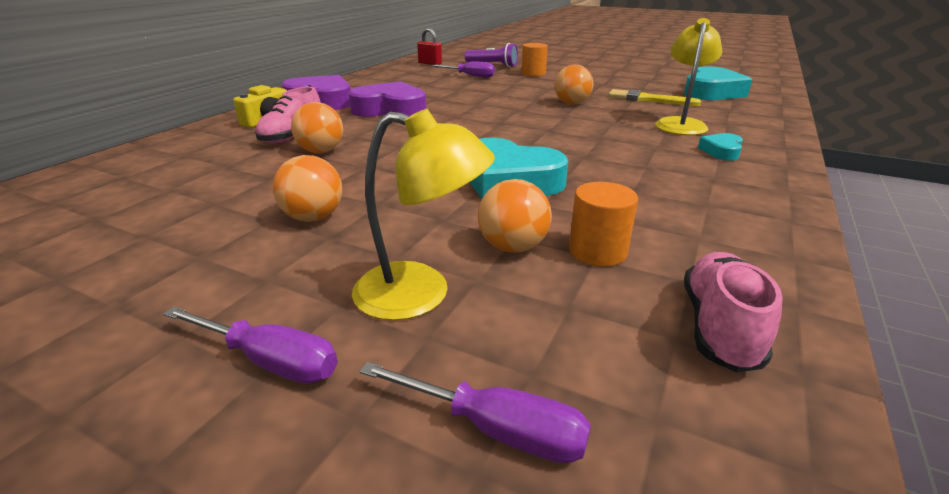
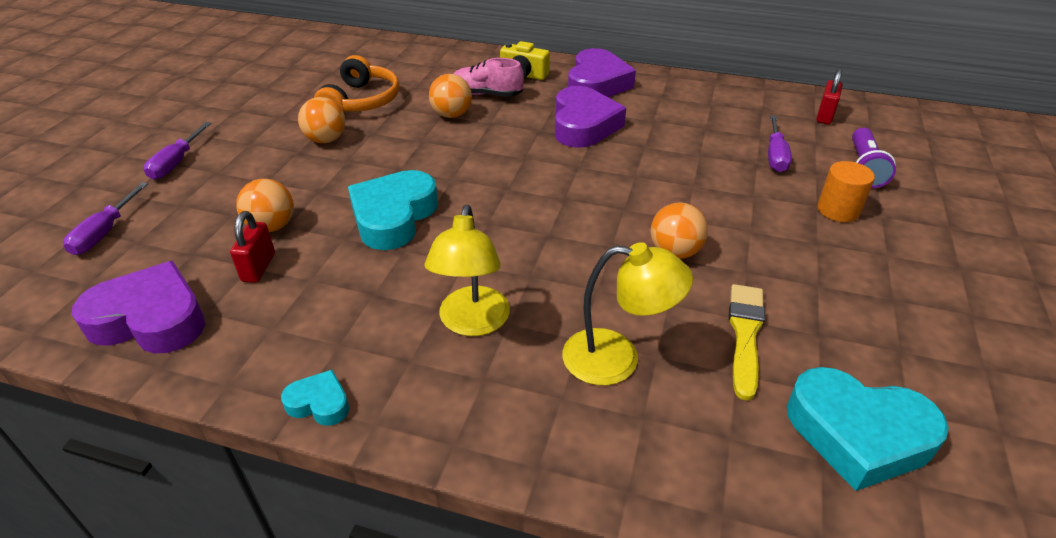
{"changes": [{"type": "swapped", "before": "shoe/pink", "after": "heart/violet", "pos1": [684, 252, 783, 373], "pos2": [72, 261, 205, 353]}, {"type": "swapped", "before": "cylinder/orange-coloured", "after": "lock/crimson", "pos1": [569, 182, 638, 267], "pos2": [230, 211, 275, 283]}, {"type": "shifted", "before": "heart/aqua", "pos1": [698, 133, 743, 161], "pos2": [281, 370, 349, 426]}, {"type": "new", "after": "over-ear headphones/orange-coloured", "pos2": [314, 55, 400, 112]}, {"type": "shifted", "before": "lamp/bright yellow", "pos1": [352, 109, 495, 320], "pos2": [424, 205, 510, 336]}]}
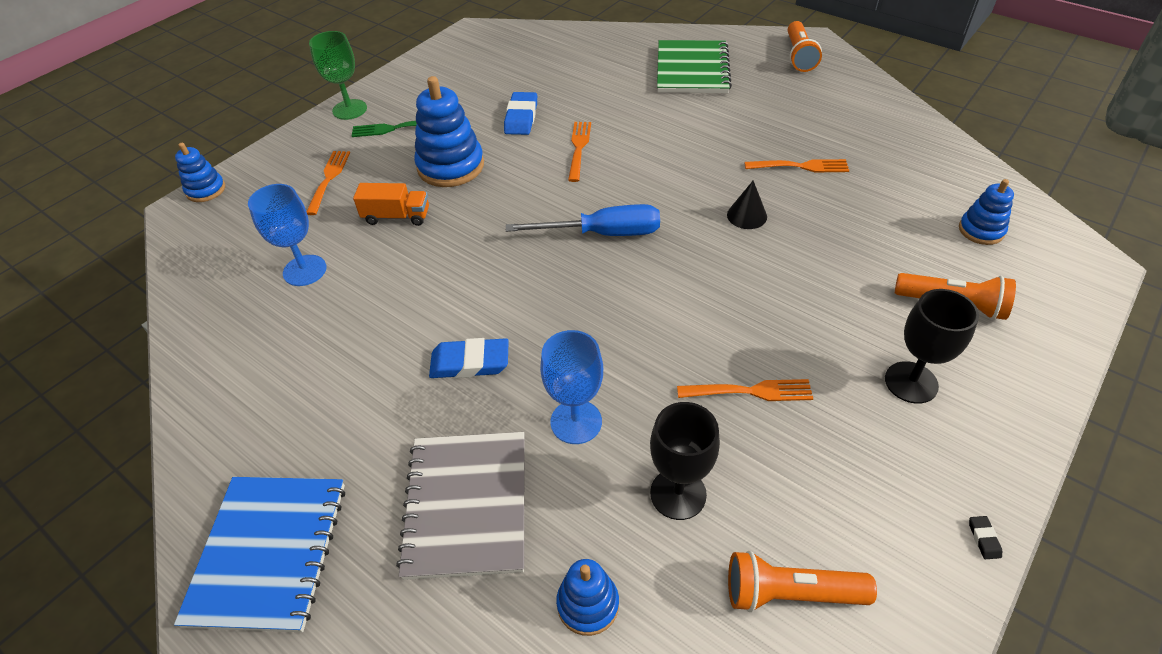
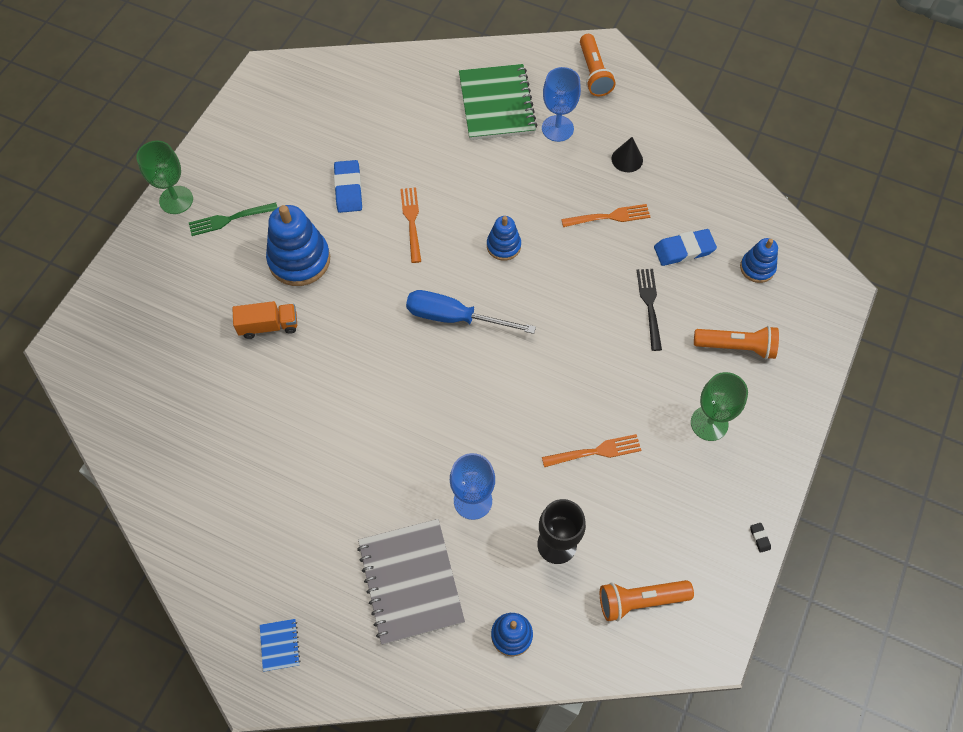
{"changes": [{"type": "scaled", "before": "notepad/royal blue", "pos1": [174, 477, 345, 632], "pos2": [260, 619, 300, 672], "scale": 0.42}, {"type": "rotated", "before": "screwdriver/royal blue", "pos1": [506, 204, 660, 236], "pos2": [406, 290, 536, 334], "turn": -150}, {"type": "shifted", "before": "ring stacker/royal blue", "pos1": [175, 143, 225, 202], "pos2": [487, 216, 521, 261]}, {"type": "shifted", "before": "chalice/royal blue", "pos1": [248, 184, 326, 286], "pos2": [542, 67, 581, 142]}, {"type": "shifted", "before": "cone/jet-black", "pos1": [727, 181, 767, 229], "pos2": [611, 137, 643, 172]}, {"type": "new", "after": "table fork/jet-black", "pos2": [637, 269, 662, 351]}, {"type": "shifted", "before": "eraser/royal blue", "pos1": [429, 338, 509, 378], "pos2": [654, 229, 717, 266]}, {"type": "repainted", "before": "chalice/jet-black", "after": "chalice/leaf-green", "pos1": [885, 289, 979, 404], "pos2": [691, 372, 748, 441]}, {"type": "gone", "before": "table fork/orange-coloured", "pos1": [306, 151, 350, 215]}]}
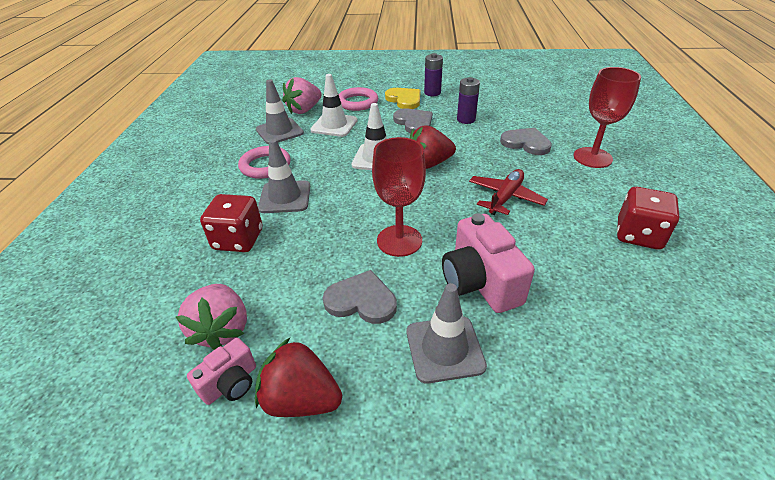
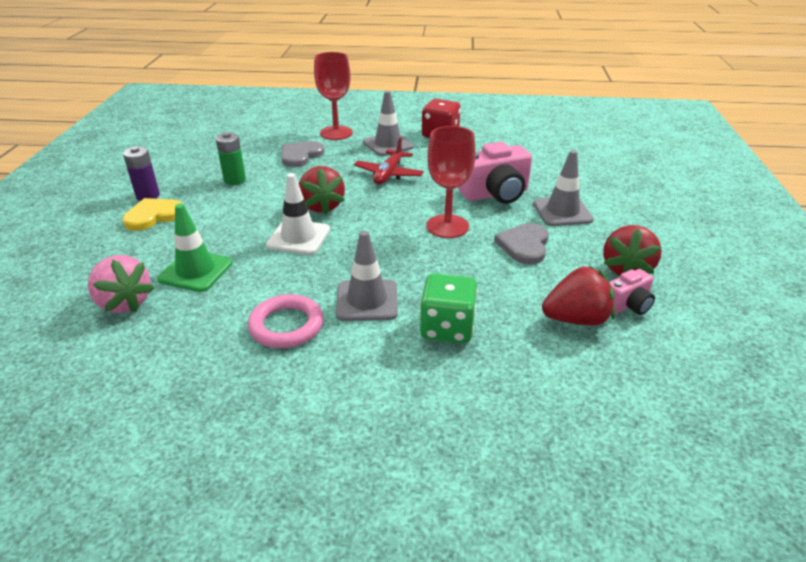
{"changes": [{"type": "repainted", "before": "traffic cone/snow-white", "after": "traffic cone/leaf-green", "pos1": [310, 74, 358, 137], "pos2": [157, 204, 233, 292]}, {"type": "repainted", "before": "AA battery/violet", "after": "AA battery/leaf-green", "pos1": [457, 77, 480, 124], "pos2": [216, 132, 246, 185]}, {"type": "rotated", "before": "toy plane/crimson", "pos1": [469, 169, 548, 215], "pos2": [354, 137, 424, 185], "turn": -105}, {"type": "shifted", "before": "traffic cone/ash-grey", "pos1": [256, 80, 304, 144], "pos2": [363, 91, 414, 156]}, {"type": "repainted", "before": "die/crimson", "after": "die/leaf-green", "pos1": [200, 194, 263, 252], "pos2": [420, 273, 478, 343]}, {"type": "repainted", "before": "berry/pink", "after": "berry/crimson", "pos1": [176, 284, 247, 350], "pos2": [542, 266, 615, 326]}, {"type": "rotated", "before": "photo camera/pink", "pos1": [187, 338, 256, 405], "pos2": [609, 269, 655, 315], "turn": 105}, {"type": "gone", "before": "ring/pink", "pos1": [338, 87, 378, 111]}, {"type": "gone", "before": "heart/ash-grey", "pos1": [393, 109, 433, 133]}]}
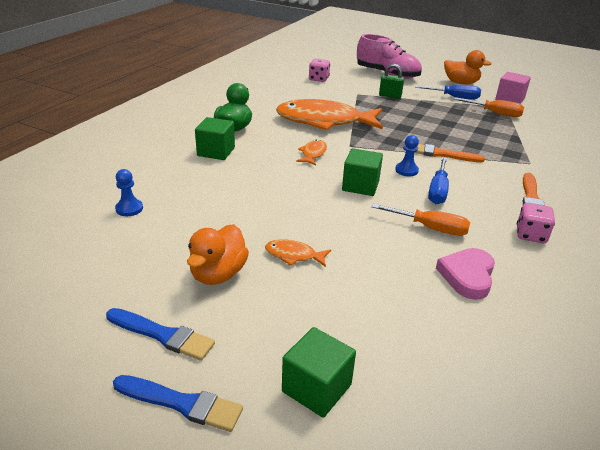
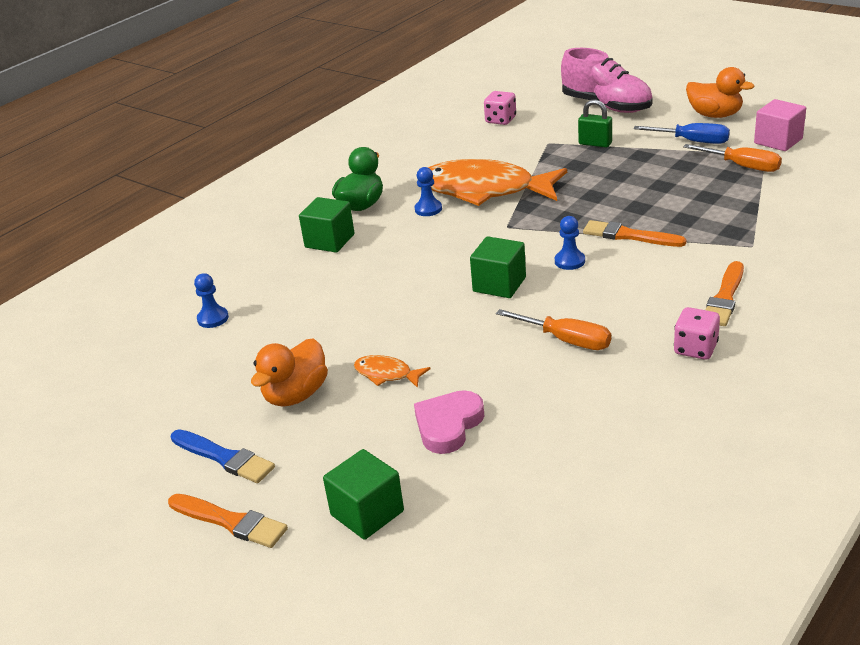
{"changes": [{"type": "repainted", "before": "paintbrush/royal blue", "after": "paintbrush/orange-coloured", "pos1": [113, 375, 243, 432], "pos2": [168, 494, 288, 548]}, {"type": "new", "after": "game pawn/royal blue", "pos2": [414, 167, 442, 216]}, {"type": "shifted", "before": "heart/pink", "pos1": [436, 248, 495, 300], "pos2": [414, 390, 484, 454]}, {"type": "gone", "before": "fish/orange-coloured", "pos1": [296, 140, 327, 165]}, {"type": "gone", "before": "screwdriver/royal blue", "pos1": [428, 157, 449, 204]}]}
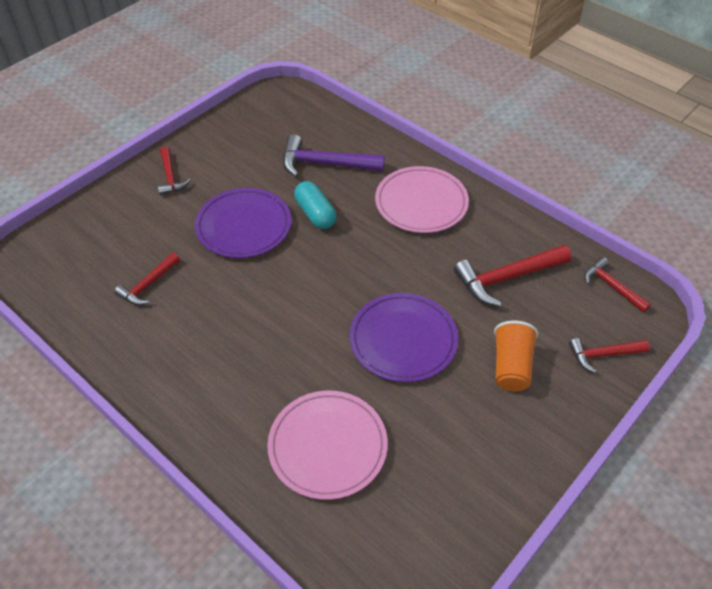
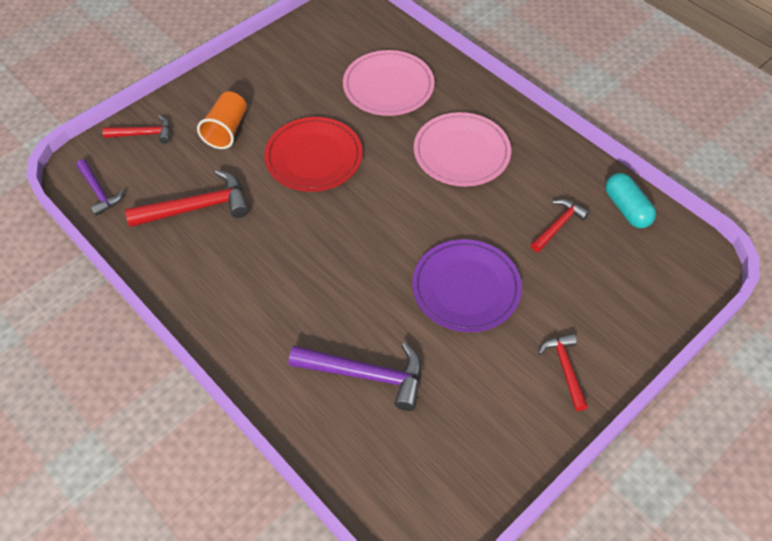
{"changes": [{"type": "repainted", "before": "claw hammer/crimson", "after": "claw hammer/violet", "pos1": [584, 257, 651, 313], "pos2": [76, 159, 124, 216]}, {"type": "repainted", "before": "flat dish/violet", "after": "flat dish/crimson", "pos1": [350, 293, 458, 382], "pos2": [264, 117, 362, 192]}, {"type": "shifted", "before": "flat dish/pink", "pos1": [375, 166, 469, 233], "pos2": [414, 112, 511, 186]}, {"type": "shifted", "before": "pill shape/aqua", "pos1": [294, 181, 337, 229], "pos2": [605, 173, 656, 228]}]}
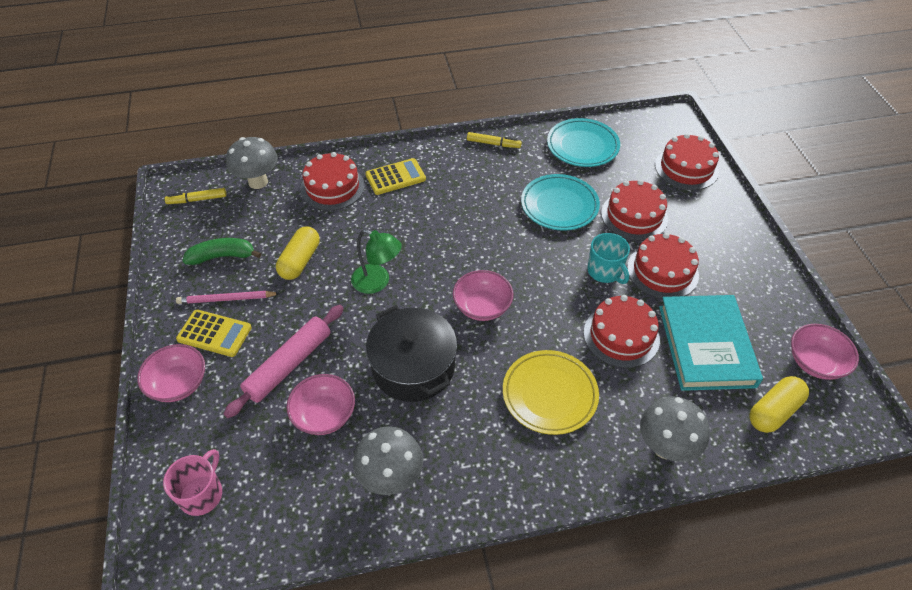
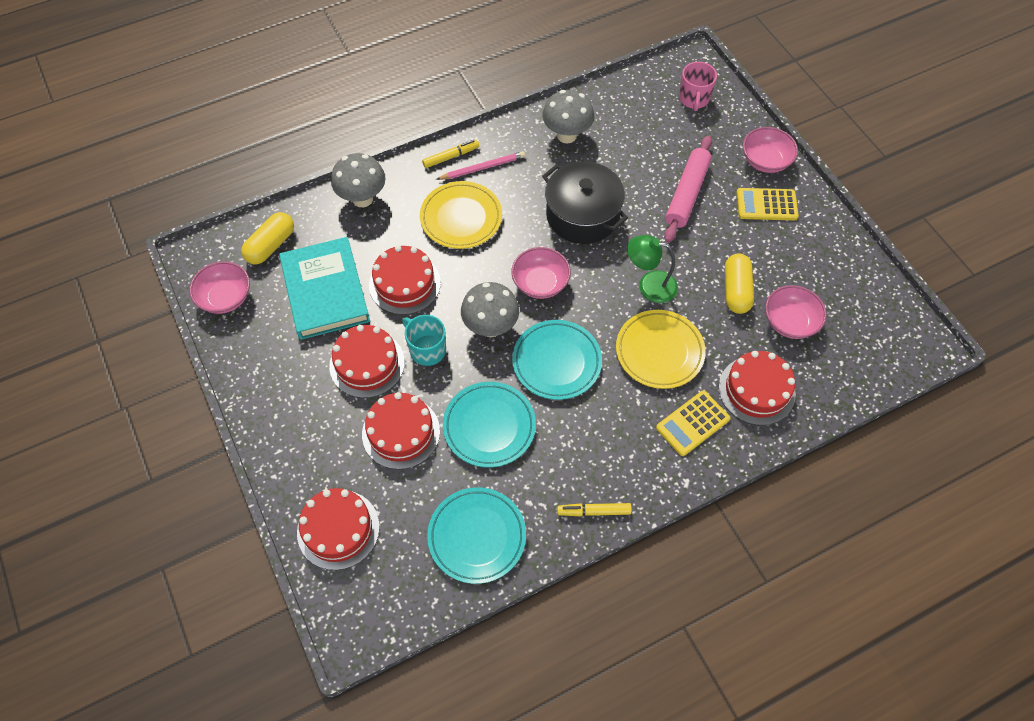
{"changes": [{"type": "shifted", "before": "marker/bright yellow", "pos1": [165, 188, 227, 204], "pos2": [422, 140, 479, 168]}, {"type": "shifted", "before": "wooden pencil/pink", "pos1": [176, 291, 280, 304], "pos2": [436, 151, 525, 180]}, {"type": "shifted", "before": "toadstool/ash-grey", "pos1": [226, 137, 278, 189], "pos2": [461, 282, 519, 337]}, {"type": "new", "after": "flat dish/aqua", "pos2": [512, 320, 602, 400]}, {"type": "new", "after": "flat dish/bright yellow", "pos2": [616, 310, 706, 389]}, {"type": "shifted", "before": "bowl/pink", "pos1": [286, 374, 355, 435], "pos2": [765, 285, 827, 339]}, {"type": "gone", "before": "toy banana/leaf-green", "pos1": [182, 238, 261, 265]}]}
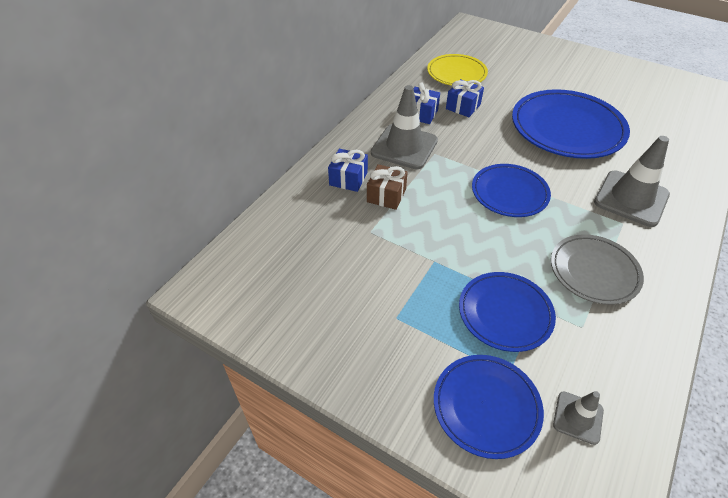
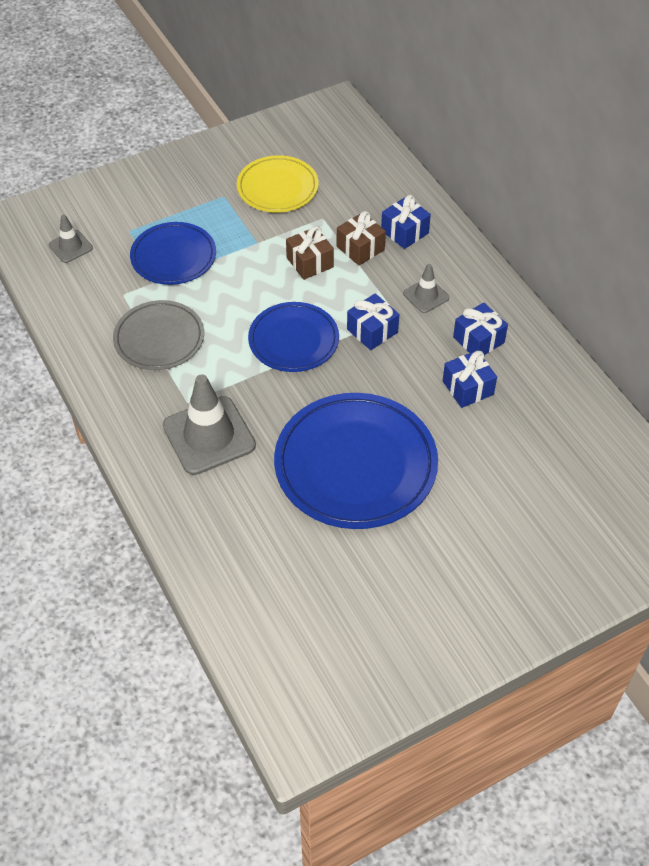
{"changes": [{"type": "shifted", "before": "flat dish/bright yellow", "pos1": [427, 54, 488, 86], "pos2": [237, 155, 319, 213]}, {"type": "new", "after": "present/brown", "pos2": [286, 226, 334, 280]}, {"type": "new", "after": "present/royal blue", "pos2": [347, 293, 399, 350]}, {"type": "scaled", "before": "traffic cone/ash-grey", "pos1": [371, 85, 438, 169], "pos2": [403, 264, 449, 313], "scale": 0.52}, {"type": "gone", "before": "flat dish/royal blue", "pos1": [434, 355, 544, 459]}]}
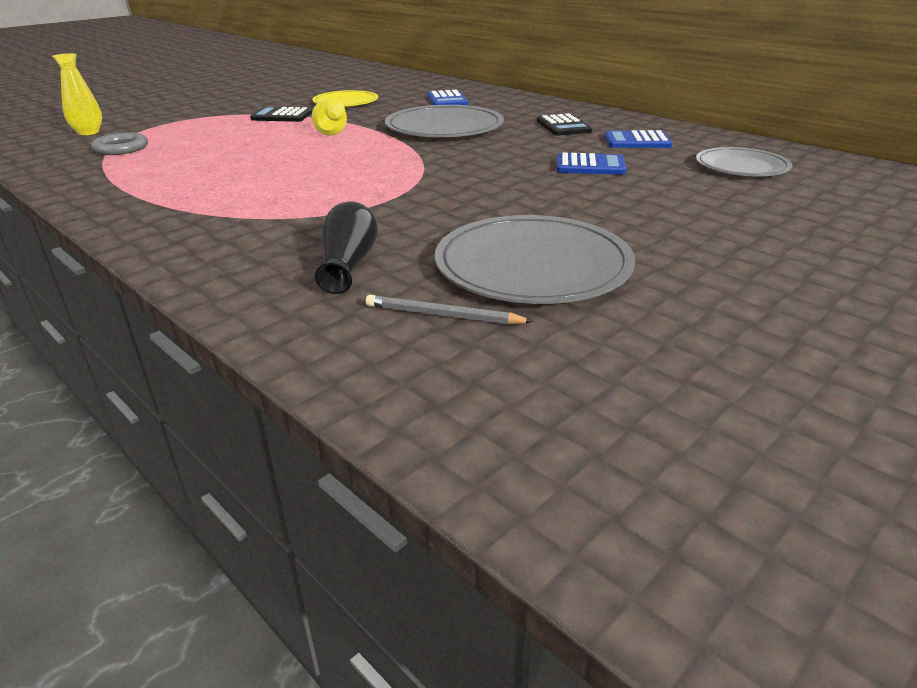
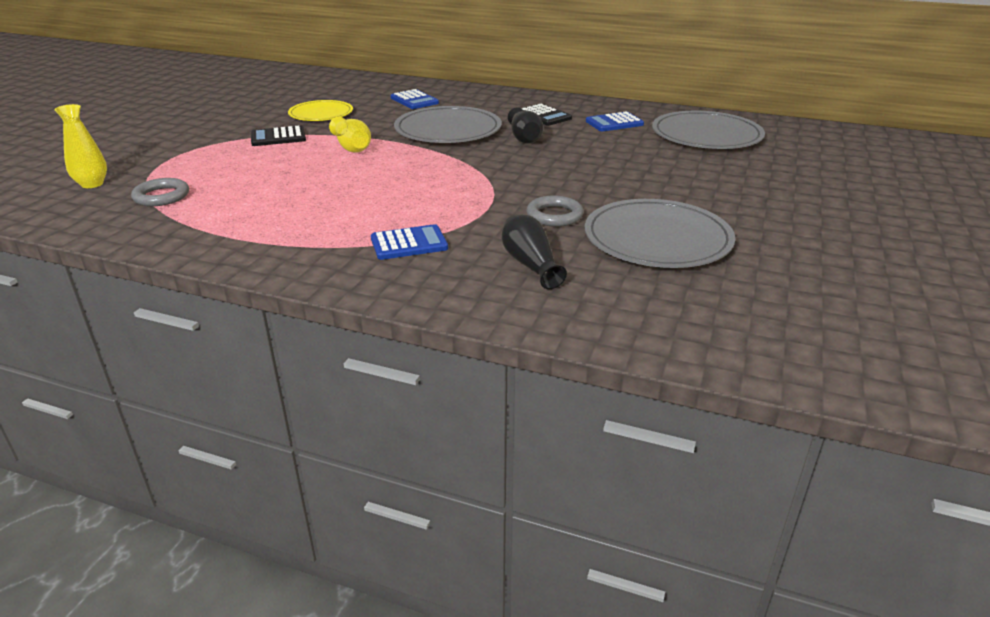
{"changes": [{"type": "shifted", "before": "calculator/royal blue", "pos1": [557, 153, 626, 175], "pos2": [371, 224, 448, 260]}, {"type": "new", "after": "vase/jet-black", "pos2": [508, 107, 543, 144]}, {"type": "new", "after": "ring/ash-grey", "pos2": [527, 195, 583, 227]}, {"type": "scaled", "before": "flat dish/ash-grey", "pos1": [696, 147, 792, 177], "pos2": [652, 111, 765, 149], "scale": 1.59}, {"type": "gone", "before": "wooden pencil/ash-grey", "pos1": [366, 295, 533, 325]}]}
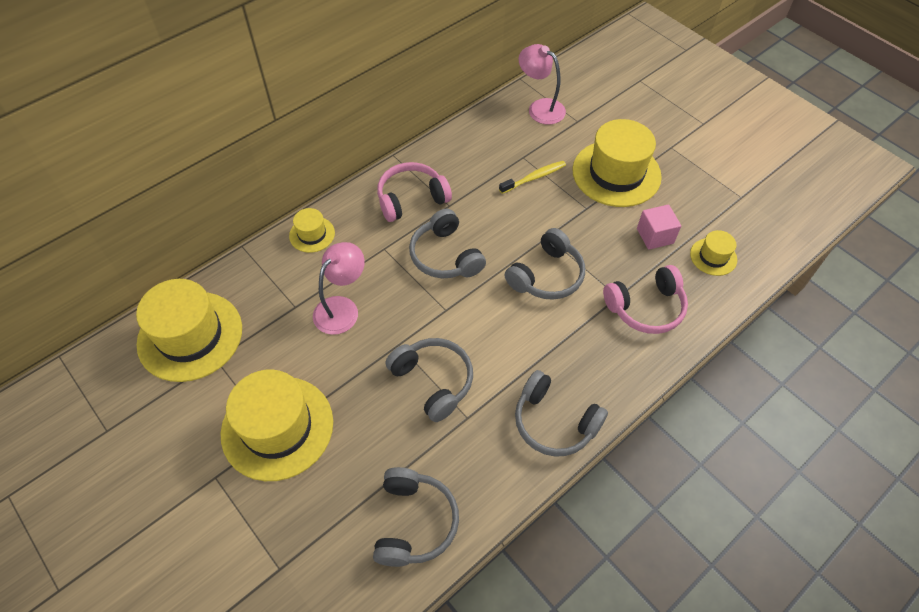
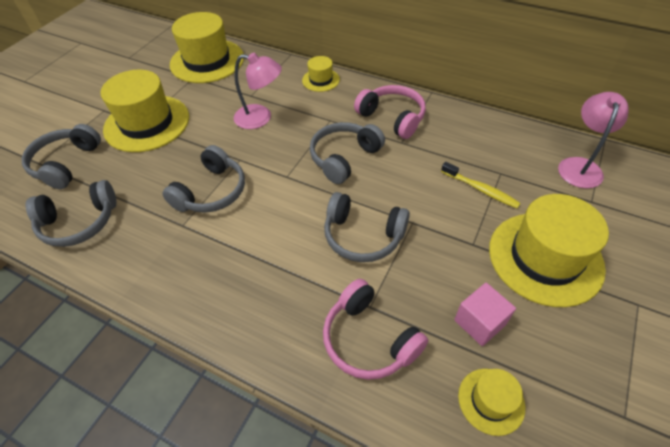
{"changes": [{"type": "shifted", "before": "over-ear headphones/ash-grey", "pos1": [515, 370, 608, 457], "pos2": [22, 124, 101, 189]}]}
